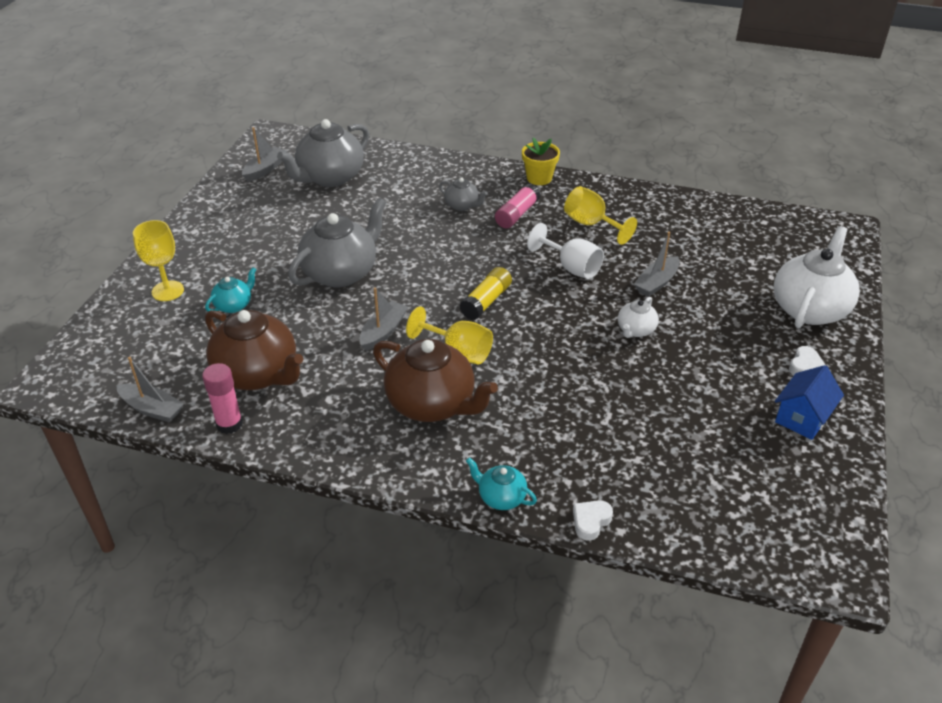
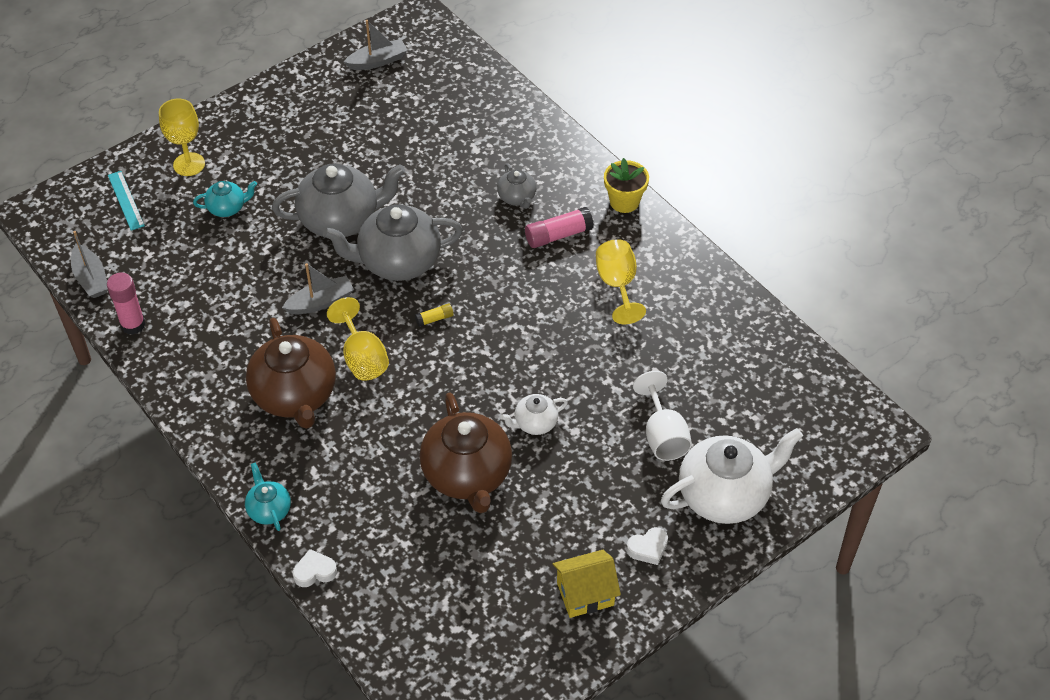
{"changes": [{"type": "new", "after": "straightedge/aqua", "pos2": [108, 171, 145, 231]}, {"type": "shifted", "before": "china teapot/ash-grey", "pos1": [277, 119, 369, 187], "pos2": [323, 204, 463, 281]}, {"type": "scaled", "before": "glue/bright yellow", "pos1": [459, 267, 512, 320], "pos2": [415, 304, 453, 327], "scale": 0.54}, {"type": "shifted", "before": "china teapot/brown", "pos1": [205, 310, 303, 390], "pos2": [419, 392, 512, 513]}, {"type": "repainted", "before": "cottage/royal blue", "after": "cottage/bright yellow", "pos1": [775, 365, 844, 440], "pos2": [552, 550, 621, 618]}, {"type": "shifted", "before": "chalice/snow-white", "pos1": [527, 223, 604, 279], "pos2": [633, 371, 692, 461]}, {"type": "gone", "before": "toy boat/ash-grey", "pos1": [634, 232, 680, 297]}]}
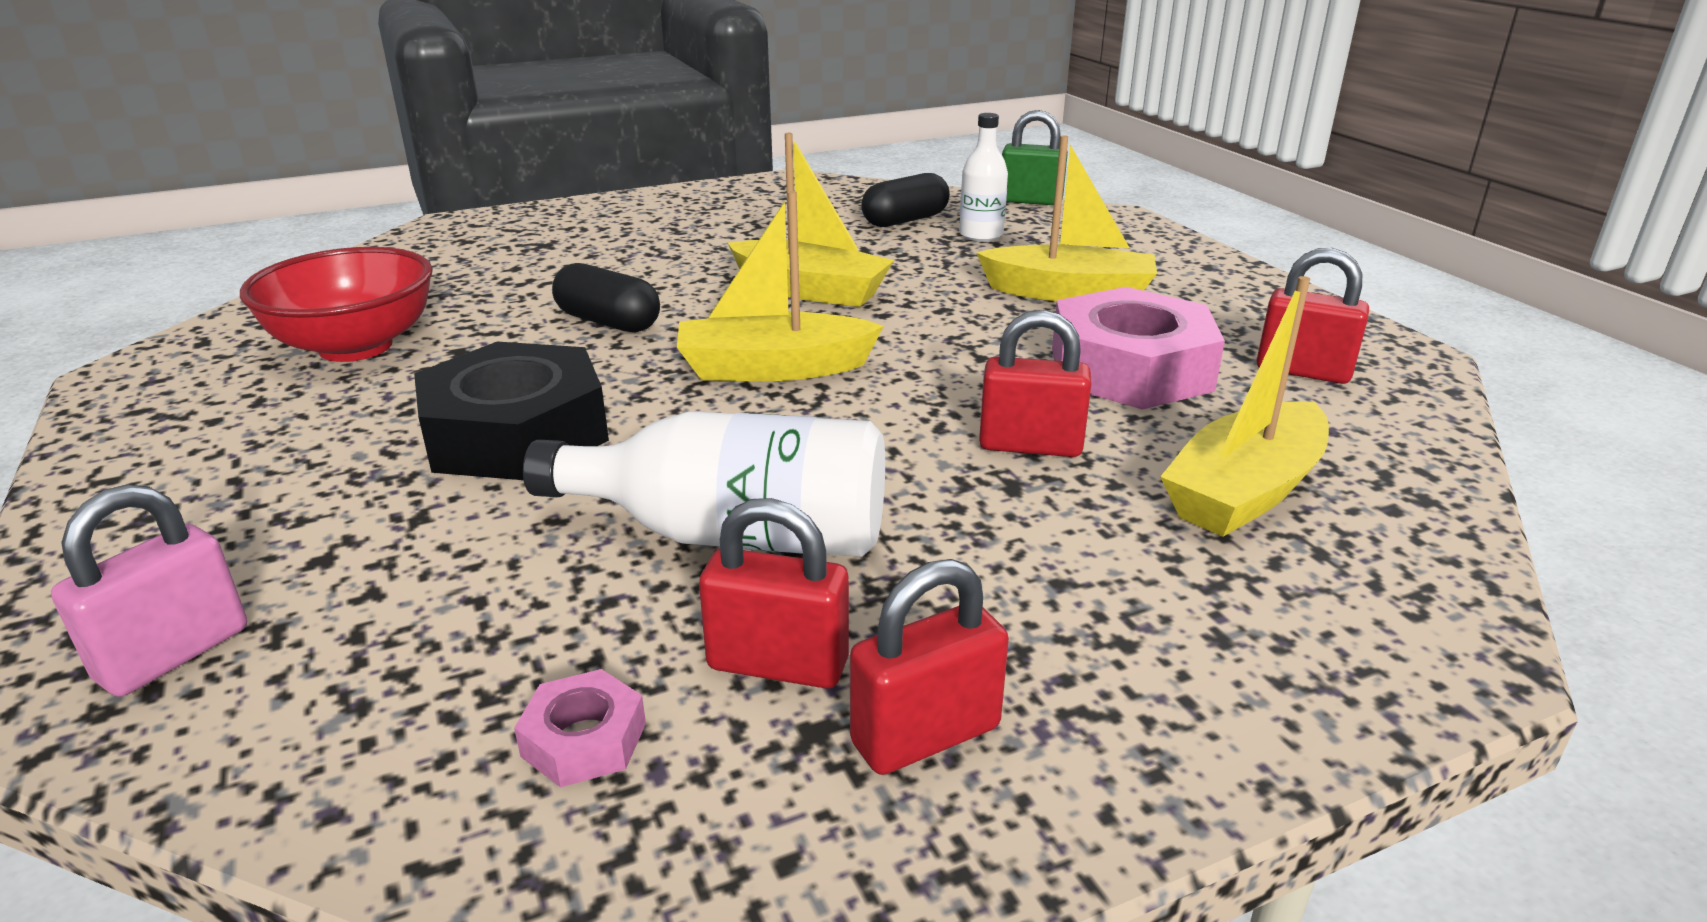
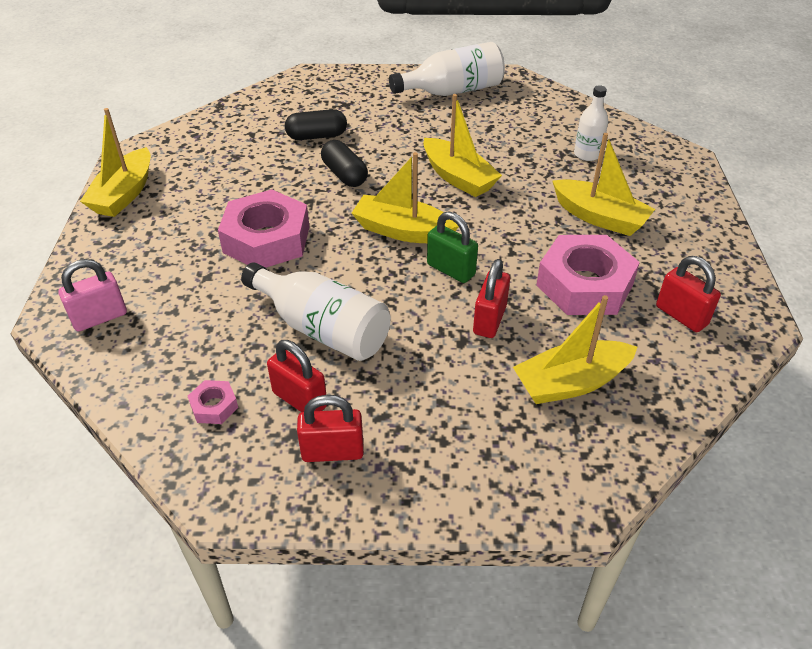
{"changes": [{"type": "new", "after": "toy boat/bright yellow", "pos2": [80, 108, 151, 217]}, {"type": "repainted", "before": "hexagon nut/jet-black", "after": "hexagon nut/pink", "pos1": [414, 341, 609, 480], "pos2": [218, 189, 309, 268]}, {"type": "shifted", "before": "pill shape/jet-black", "pos1": [861, 173, 950, 227], "pos2": [285, 109, 347, 140]}, {"type": "new", "after": "drink bottle/snow-white", "pos2": [389, 42, 505, 96]}, {"type": "shifted", "before": "lock/leaf-green", "pos1": [1002, 110, 1068, 205], "pos2": [427, 211, 478, 283]}, {"type": "rotated", "before": "lock/crimson", "pos1": [979, 310, 1092, 457], "pos2": [473, 259, 510, 338], "turn": 75}, {"type": "gone", "before": "bowl/crimson", "pos1": [240, 247, 433, 362]}]}
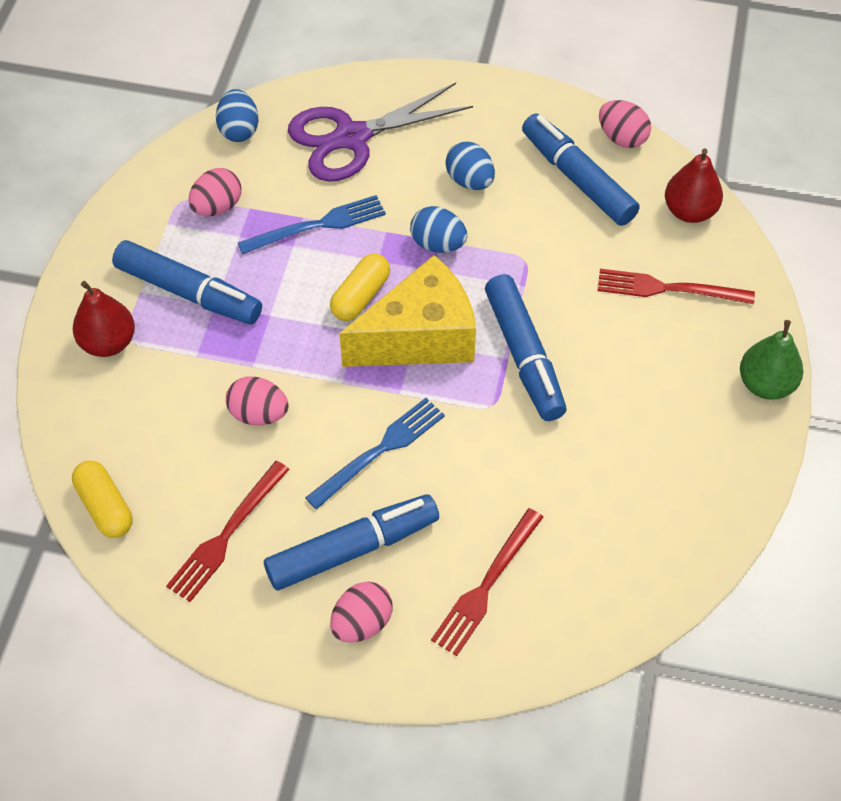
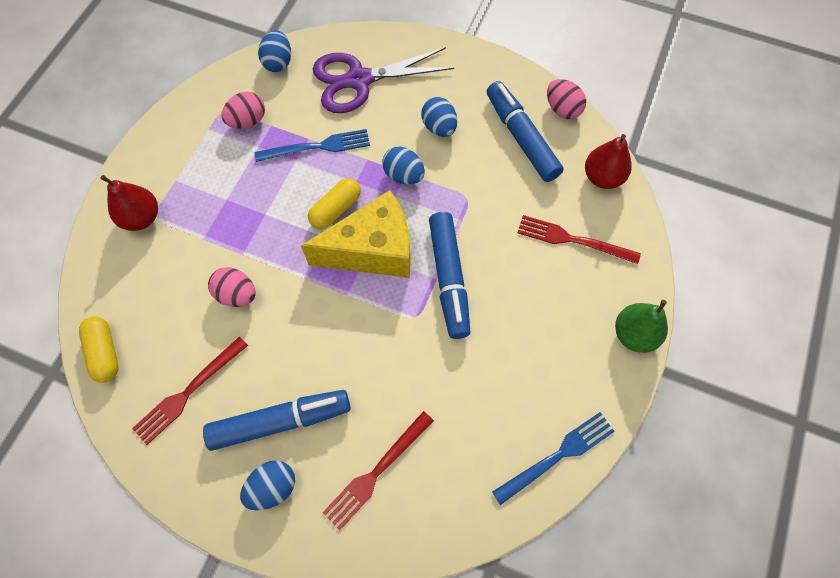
{"changes": [{"type": "repainted", "before": "egg/pink", "after": "egg/royal blue", "pos1": [330, 582, 393, 642], "pos2": [240, 460, 295, 511]}, {"type": "shifted", "before": "table fork/royal blue", "pos1": [305, 398, 445, 509], "pos2": [492, 412, 615, 505]}, {"type": "gone", "before": "marker/royal blue", "pos1": [112, 240, 262, 324]}]}
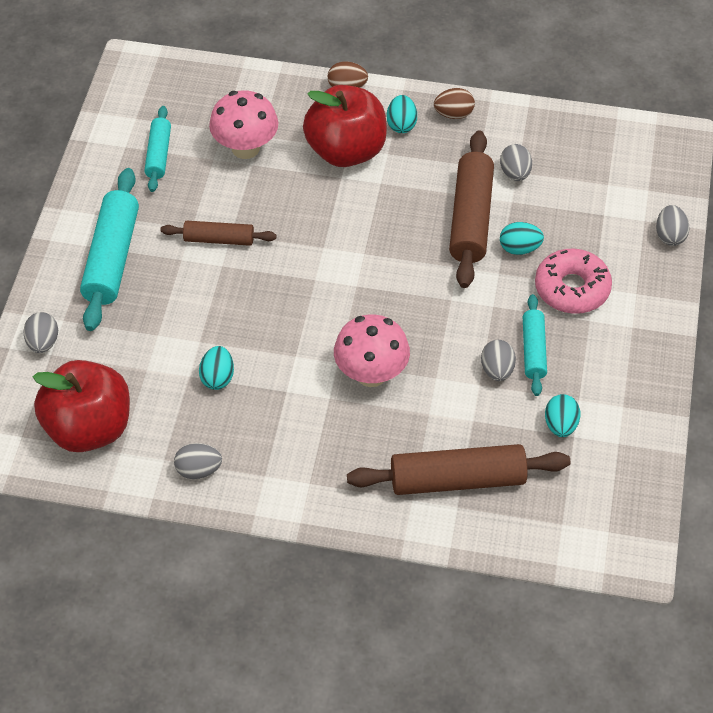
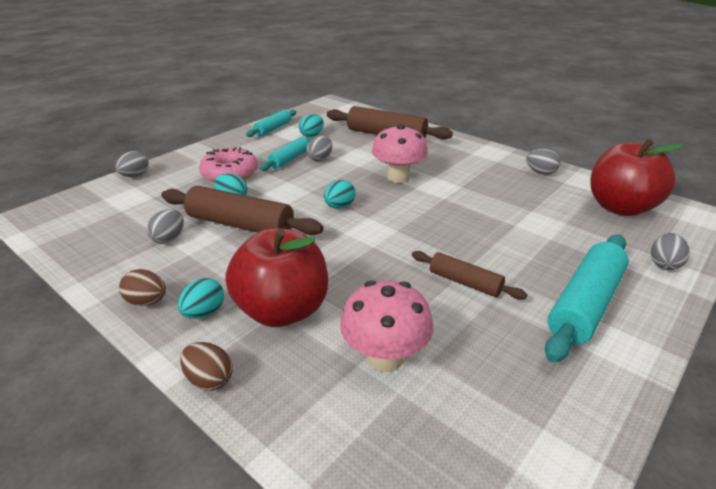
{"changes": [{"type": "rotated", "before": "rolling pin/brown", "pos1": [449, 130, 494, 288], "pos2": [161, 186, 323, 235], "turn": 75}, {"type": "shifted", "before": "rolling pin/aqua", "pos1": [144, 106, 171, 192], "pos2": [246, 110, 296, 137]}, {"type": "shifted", "before": "egg/aqua", "pos1": [199, 346, 234, 390], "pos2": [324, 180, 356, 209]}]}
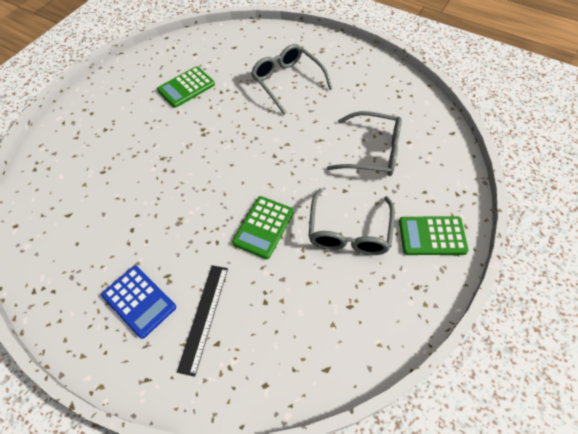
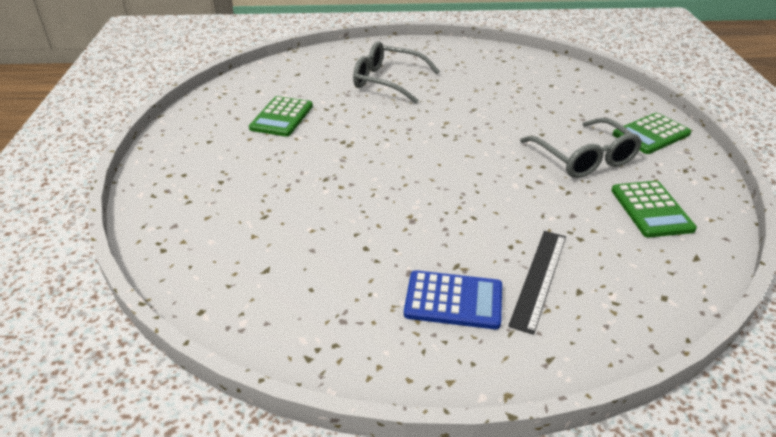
{"changes": [{"type": "rotated", "before": "straightedge/jet-black", "pos1": [177, 265, 228, 377], "pos2": [508, 231, 566, 335], "turn": 45}, {"type": "shifted", "before": "calculator/leaf-green", "pos1": [232, 196, 294, 259], "pos2": [611, 181, 697, 238]}, {"type": "gone", "before": "eyeglasses/ash-grey", "pos1": [327, 111, 402, 176]}]}
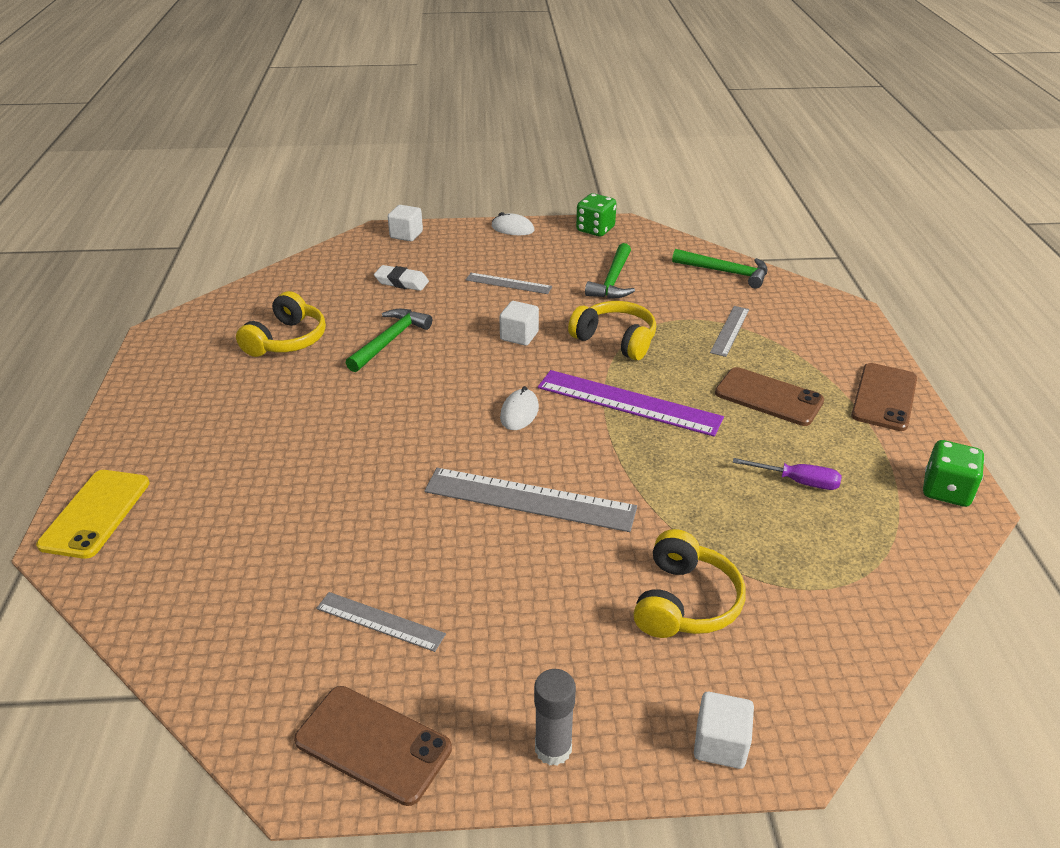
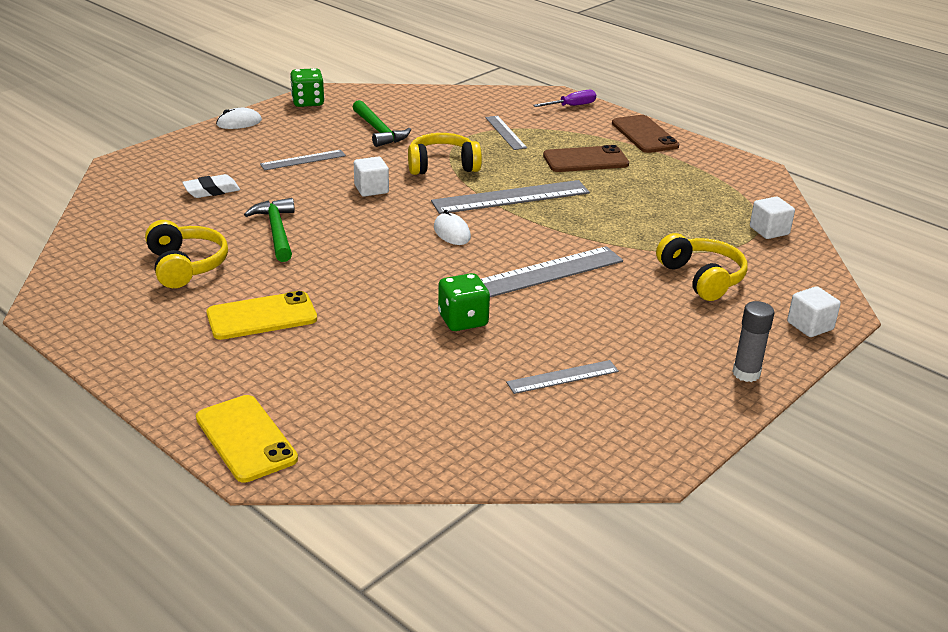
{"changes": [{"type": "new", "after": "mobile phone/bright yellow", "pos2": [206, 291, 317, 340]}, {"type": "repainted", "before": "straightedge/violet", "after": "straightedge/ash-grey", "pos1": [538, 370, 724, 437], "pos2": [431, 180, 590, 214]}, {"type": "shifted", "before": "die/leaf-green", "pos1": [923, 440, 985, 507], "pos2": [438, 273, 490, 331]}, {"type": "shifted", "before": "screwdriver/violet", "pos1": [733, 458, 842, 490], "pos2": [533, 90, 596, 107]}, {"type": "shifted", "before": "solid cube/snow-white", "pos1": [388, 205, 423, 241], "pos2": [750, 197, 795, 239]}, {"type": "gone", "before": "mobile phone/brown", "pos1": [294, 686, 452, 806]}, {"type": "gone", "before": "claw hammer/leaf-green", "pos1": [672, 249, 767, 289]}]}
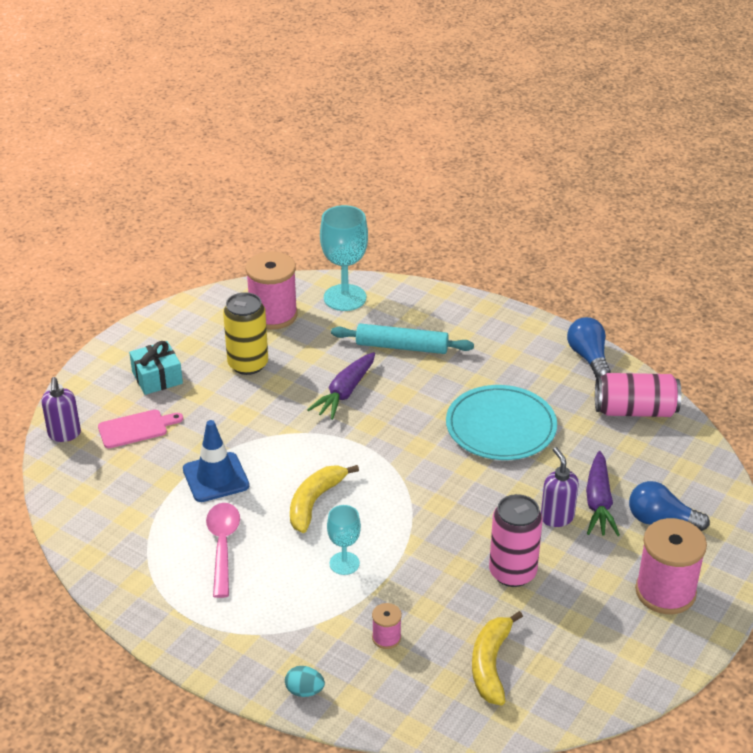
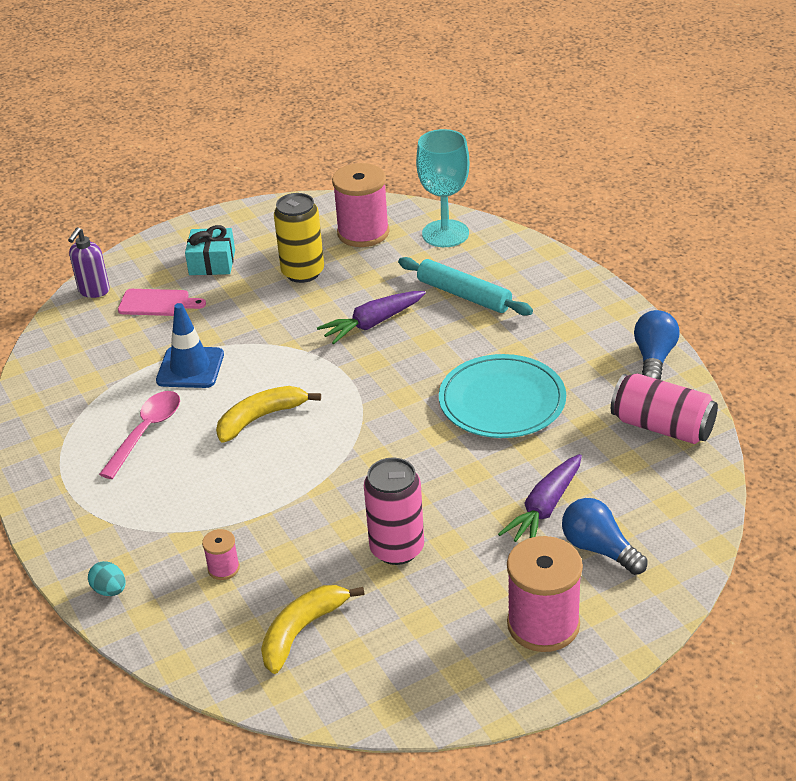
{"changes": [{"type": "gone", "before": "chalice/aqua", "pos1": [327, 505, 361, 575]}, {"type": "gone", "before": "pump bottle/violet", "pos1": [541, 447, 579, 527]}]}
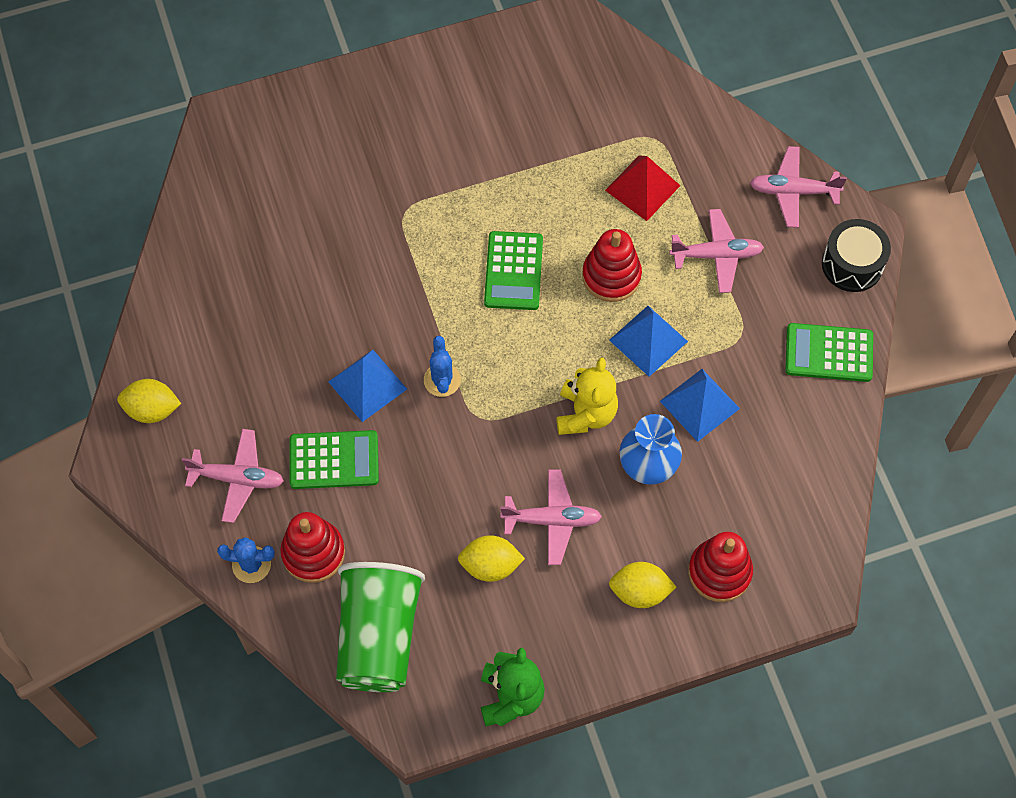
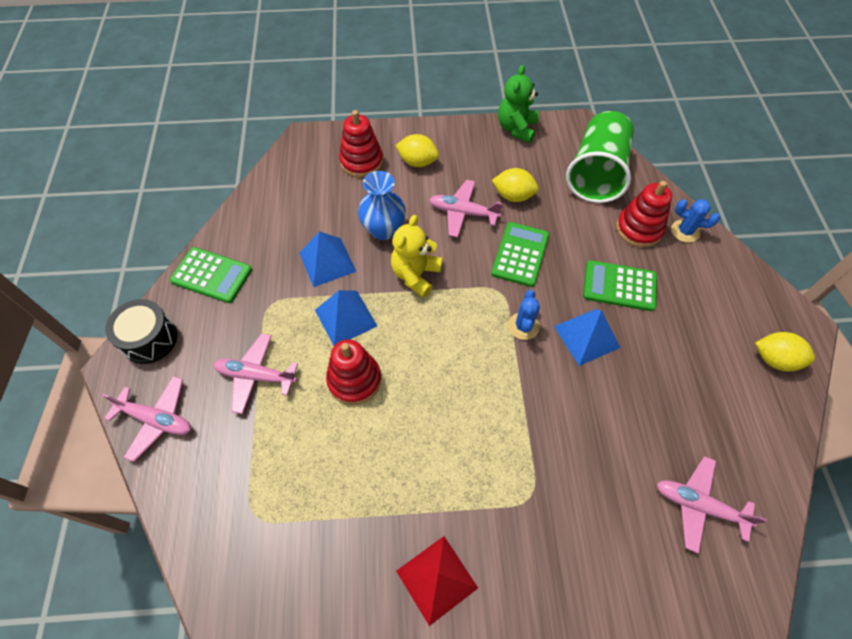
{"changes": [{"type": "shifted", "before": "pyramid/crimson", "pos1": [605, 156, 680, 221], "pos2": [396, 536, 478, 626]}, {"type": "shifted", "before": "calculator/leaf-green", "pos1": [484, 231, 543, 310], "pos2": [491, 222, 549, 287]}, {"type": "shifted", "before": "toy plane/pink", "pos1": [182, 429, 284, 523], "pos2": [657, 456, 767, 553]}]}
